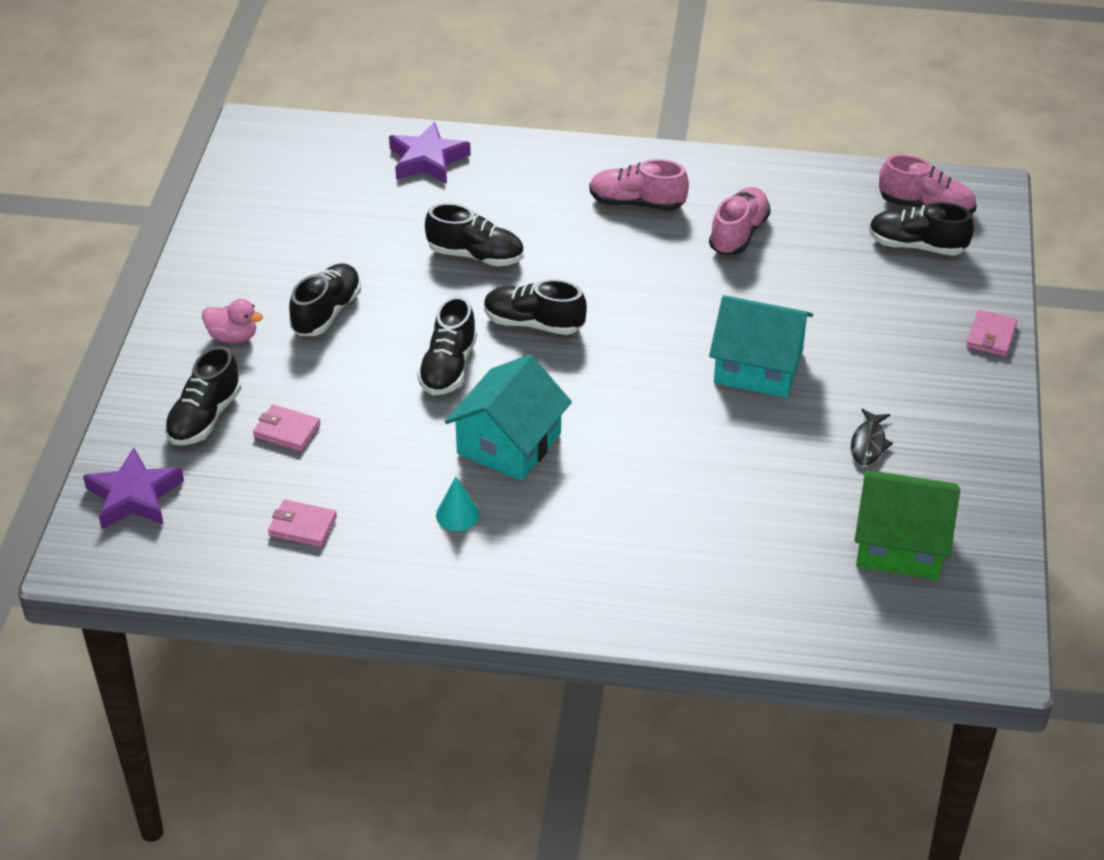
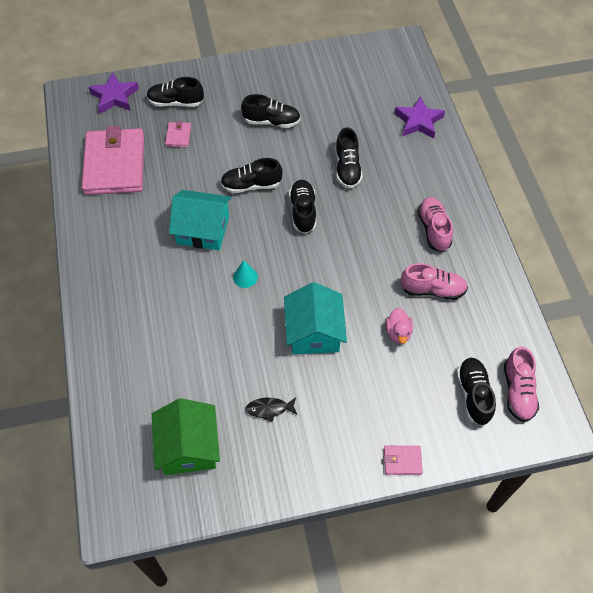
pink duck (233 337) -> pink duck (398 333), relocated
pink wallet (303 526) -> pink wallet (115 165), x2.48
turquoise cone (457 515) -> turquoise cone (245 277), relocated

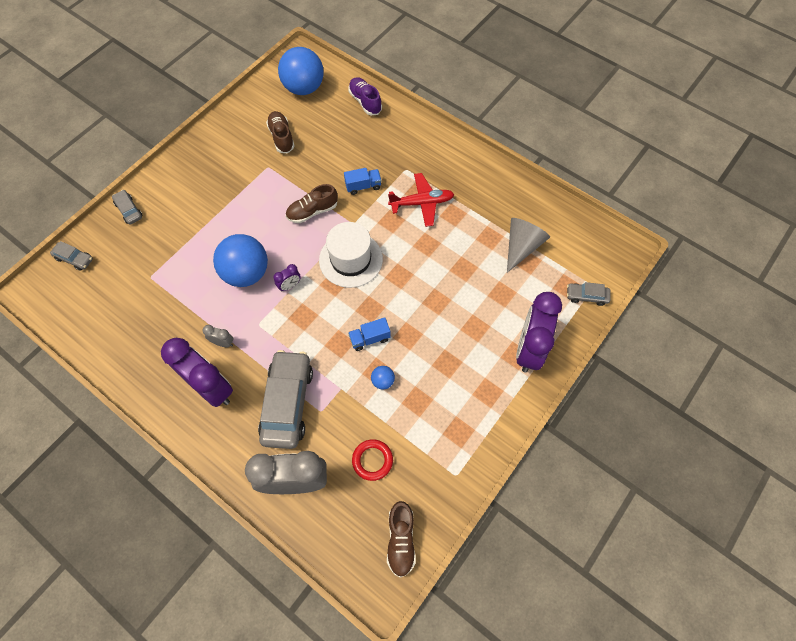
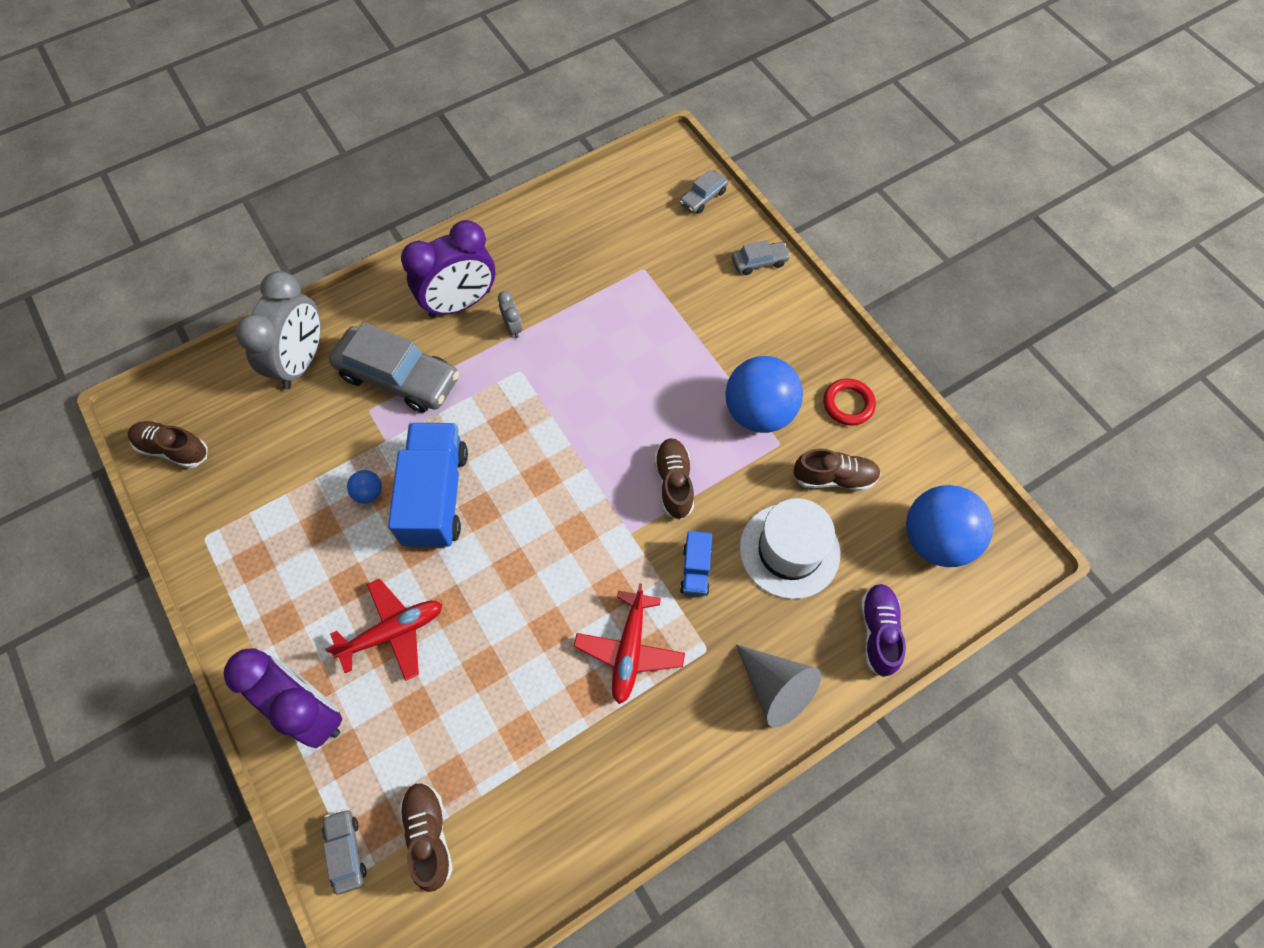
grey clock (223 343) -> grey clock (513 327), 60 degrees counterclockwise
blue ball (246 273) -> blue ball (758 412), relocated
purple clock (290 286) -> none
white hat (351 259) -> white hat (789 550), relocated
purple shoe (365 102) -> purple shoe (878 632), 75 degrees counterclockwise
blue truck (370 338) -> blue truck (435 496), x2.11
red ring (372 460) -> red ring (848 404), relocated
grey cone (521 247) -> grey cone (775 688), relocated
grey car (586 296) -> grey car (346 851), 45 degrees counterclockwise
none -> red plane (393 632)
none -> brown shoe (429 835)

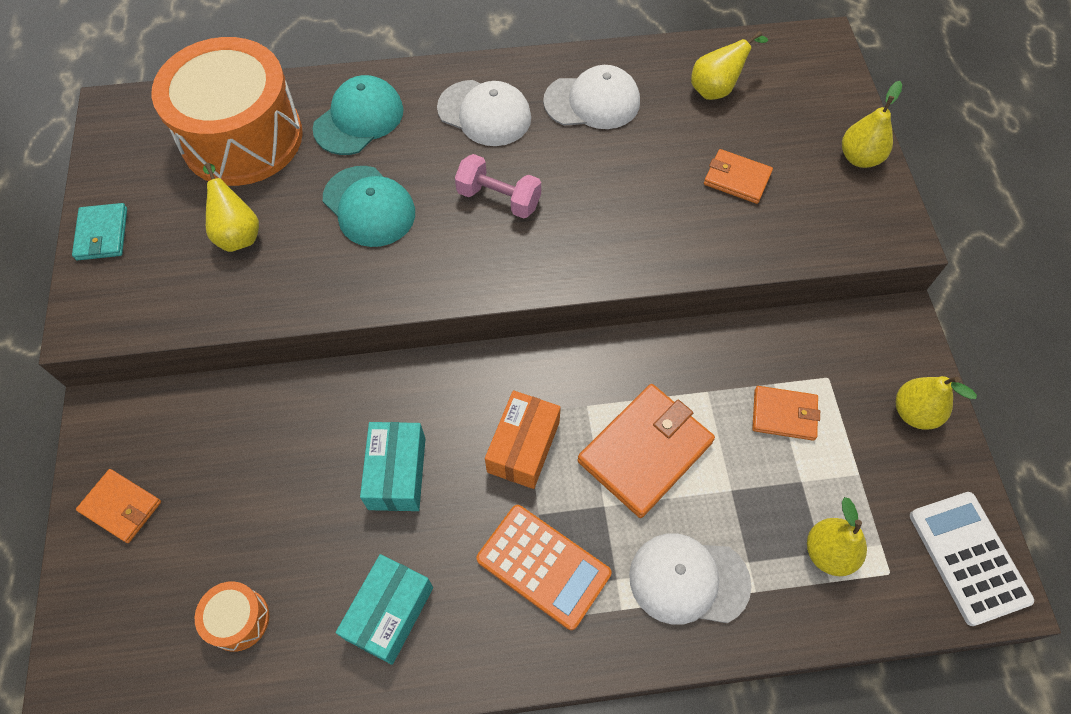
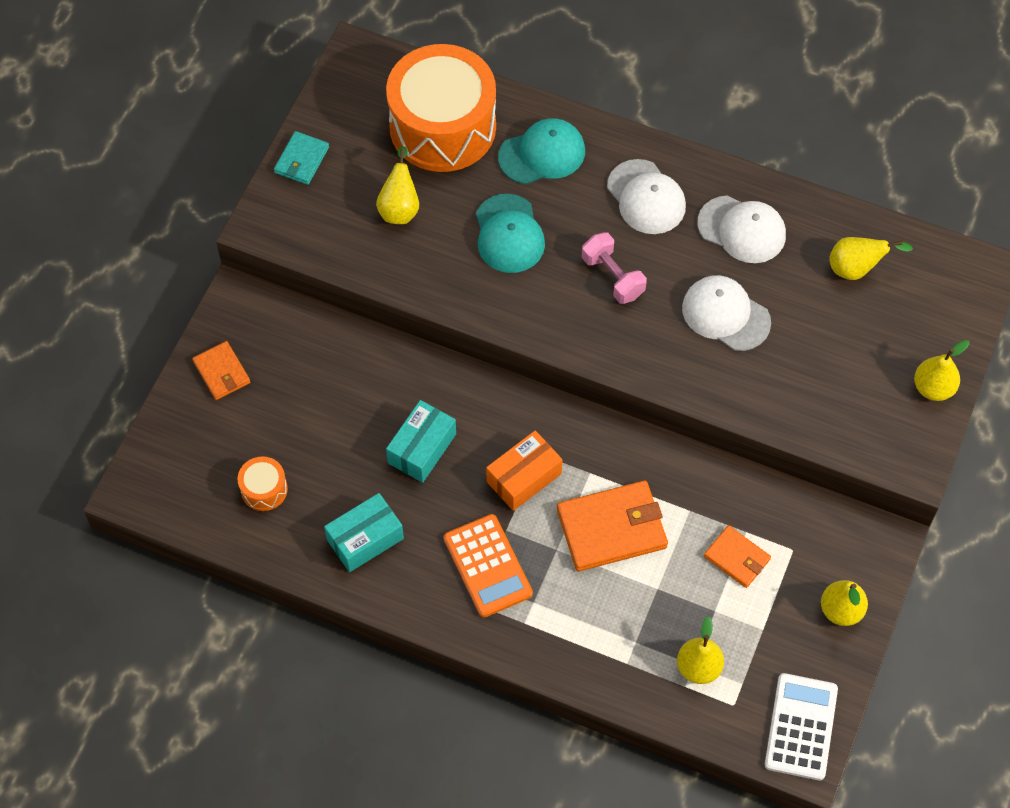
white cap (688 580) -> white cap (725 315), relocated
orange wallet (737 179) -> none

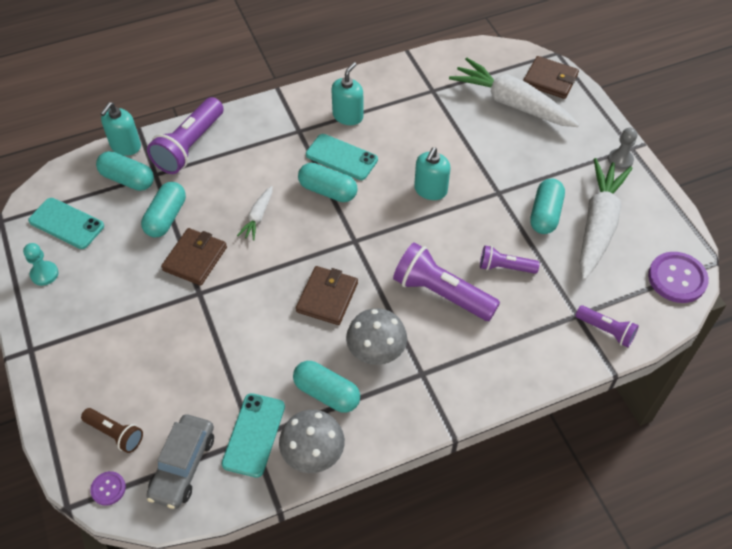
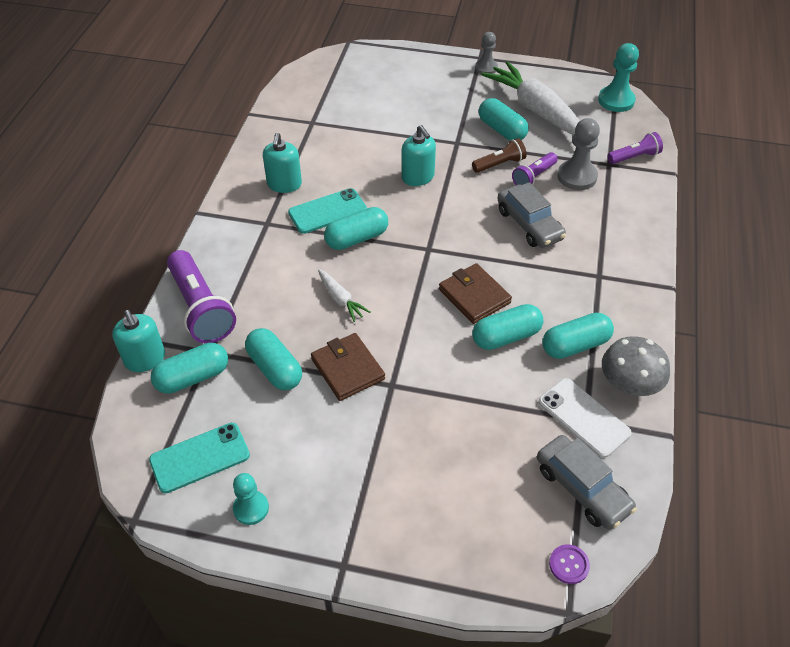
brown flashlight (115 433) -> brown flashlight (499 164), relocated
turquoise phone (254 435) -> white phone (583 417)
turquoise soap dispenser (348 116) -> turquoise soap dispenser (284 184), 150 degrees counterclockwise
grey mushroom (376 350) -> none
purple flashlight (441 293) -> grey car (529 224)
white carrot (512 103) -> none
brown wallet (550 80) -> none
purple button (677 278) -> turquoise pawn (616 100)
none -> turquoise capsule (506 336)
none -> grey pawn (577 177)

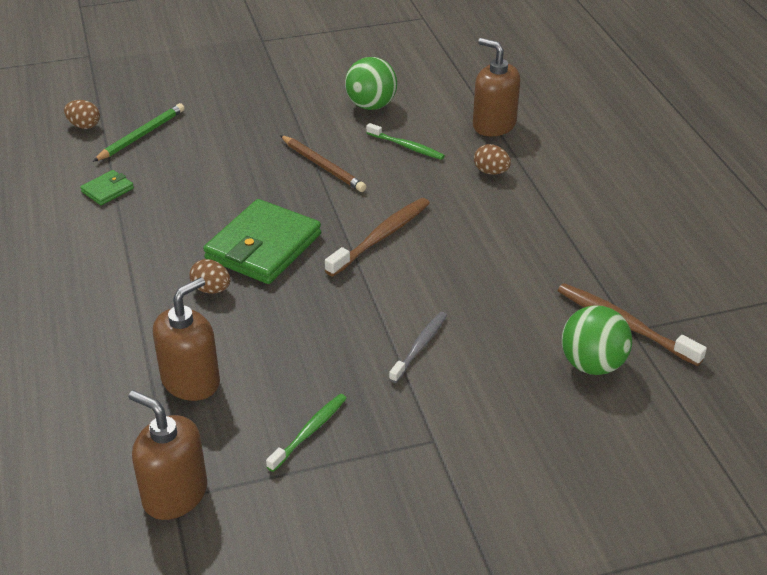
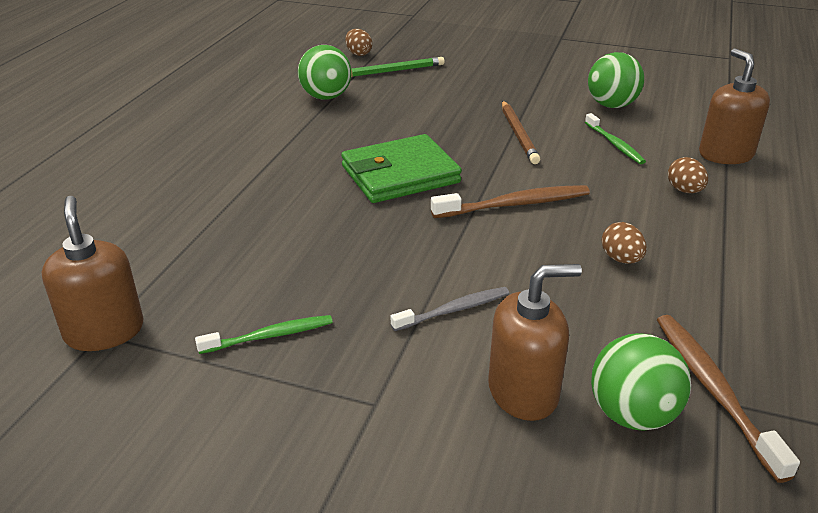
green wallet (107 190) -> green ball (326 97)
brown soap dispenser (191 381) -> brown soap dispenser (523 392), relocated
brown egg (211 289) -> brown egg (621 259), relocated

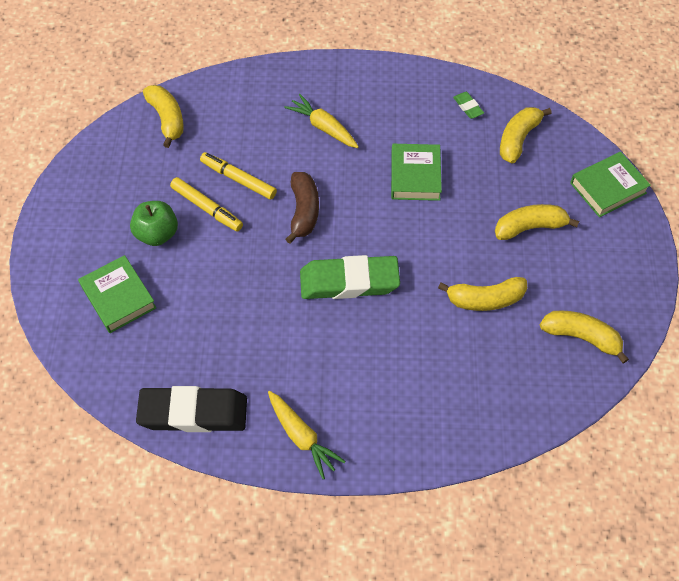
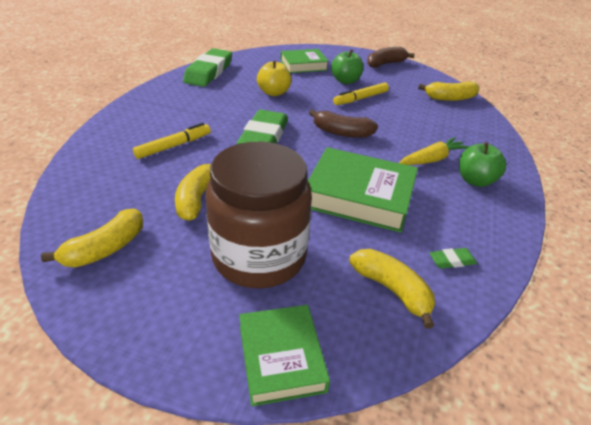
black eraser (193 413) -> green eraser (209 72)
yellow marker (238 179) -> yellow marker (174 146), relocated
yellow carrot (302 437) -> none
green book (415 176) -> green book (359 196), x1.57
yellow banana (530 227) -> brown jar (259 256)
none -> yellow apple (274 93)
none -> brown banana (385 64)
none -> green apple (475 181)

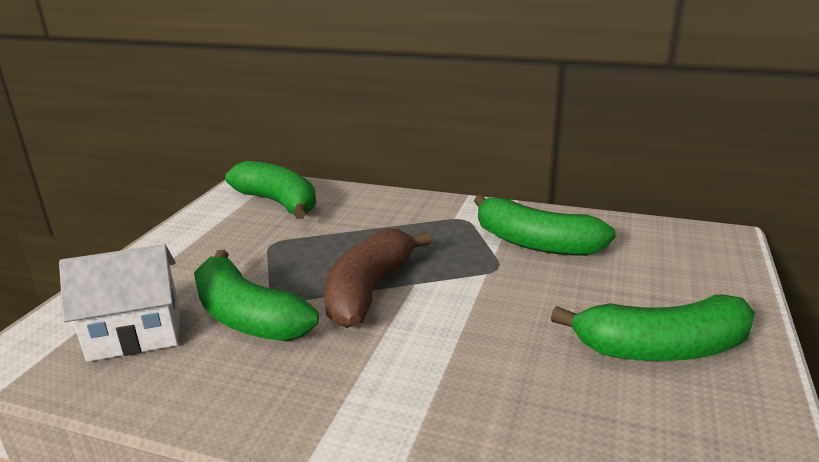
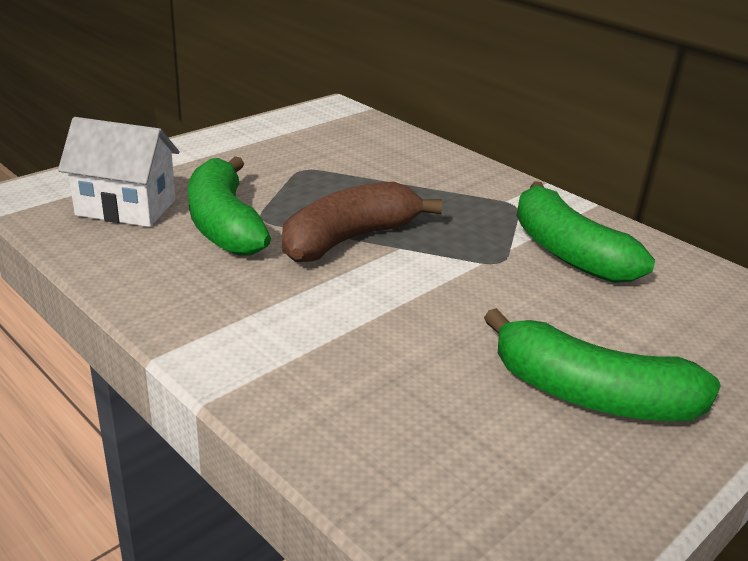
green banana (278 202) -> none

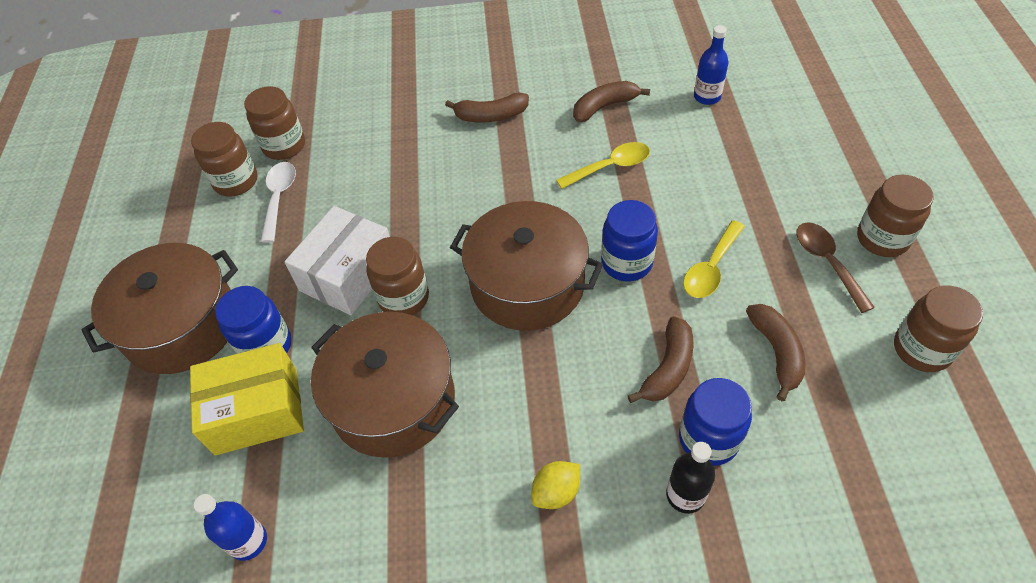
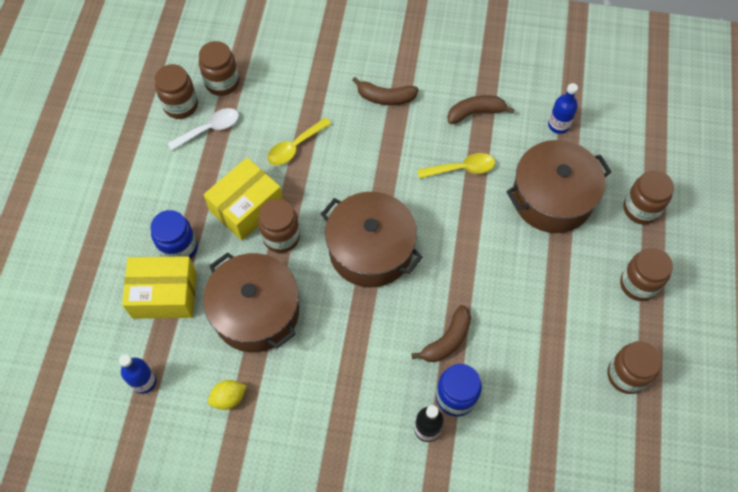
brown pot (182 325) -> brown pot (552 198), relocated
white spoon (279 198) -> white spoon (210 129), 45 degrees clockwise
white box (348 274) -> yellow box (246 207)
yellow lemon (556 492) -> yellow lemon (229 398), relocated
blue jar (626 263) -> none
yellow spoon (711 268) -> yellow spoon (295 147), relocated
brown banana (776 352) -> none
brown spoon (827 262) -> none
none -> brown jar (641 209)

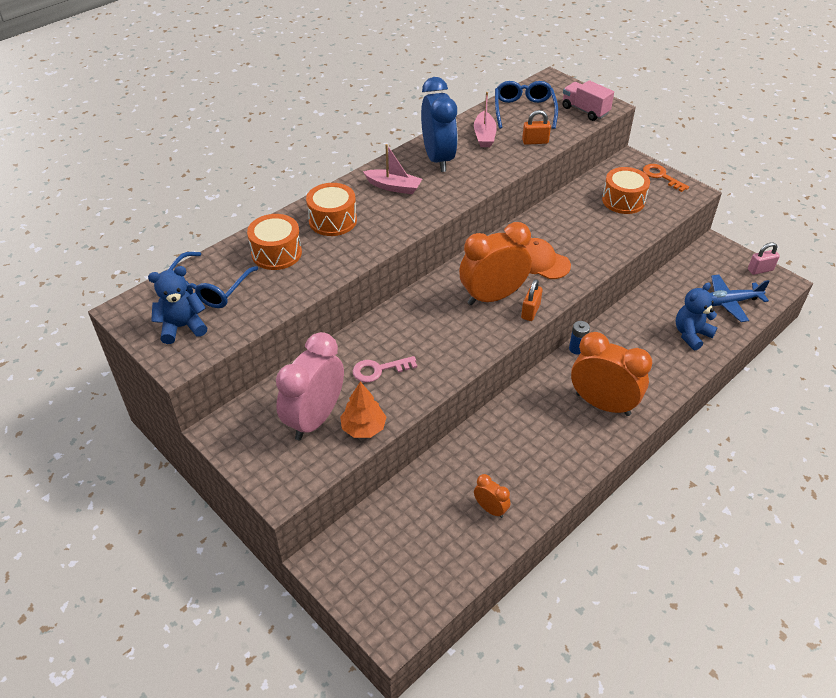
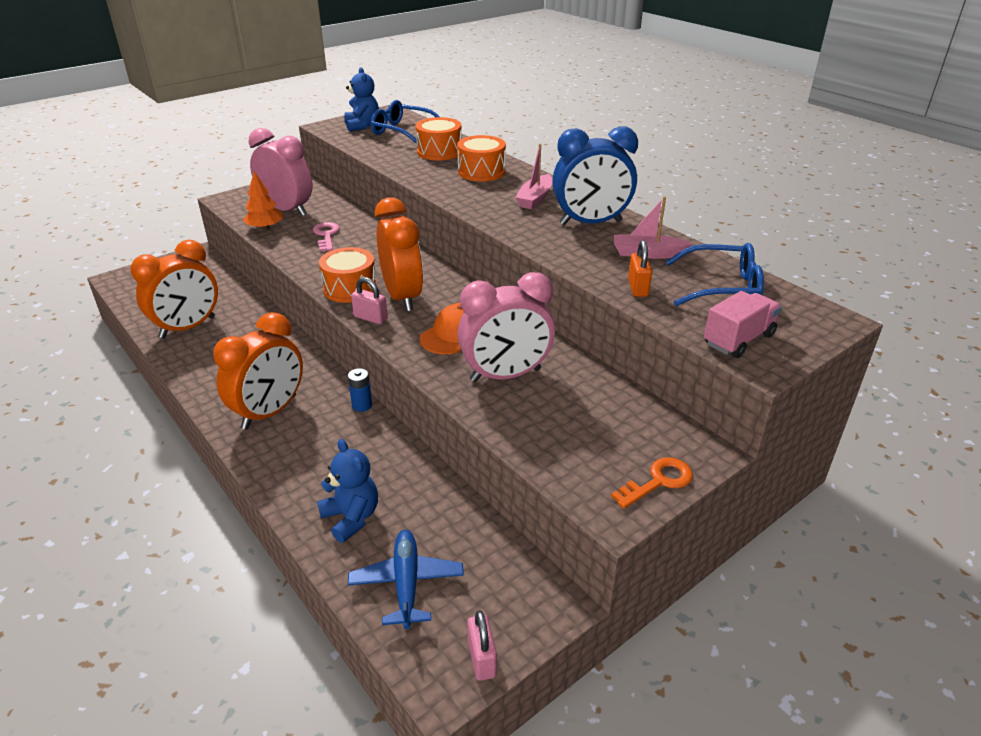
orange clock (490 509) -> orange clock (188 327), x2.13
orange padlock (530 311) -> pink padlock (370 318)
orange drum (623 200) -> orange drum (350 288), relocated
none -> pink clock (505 375)

